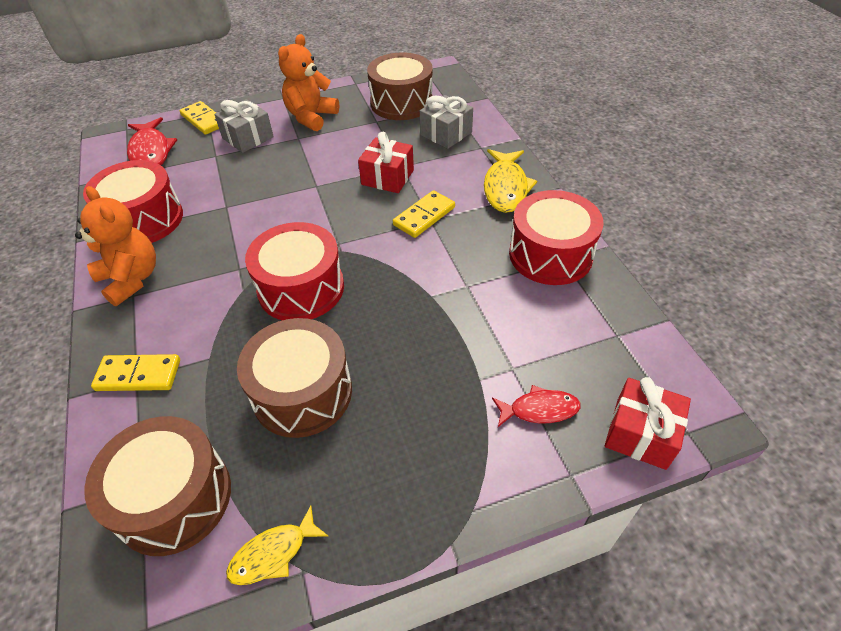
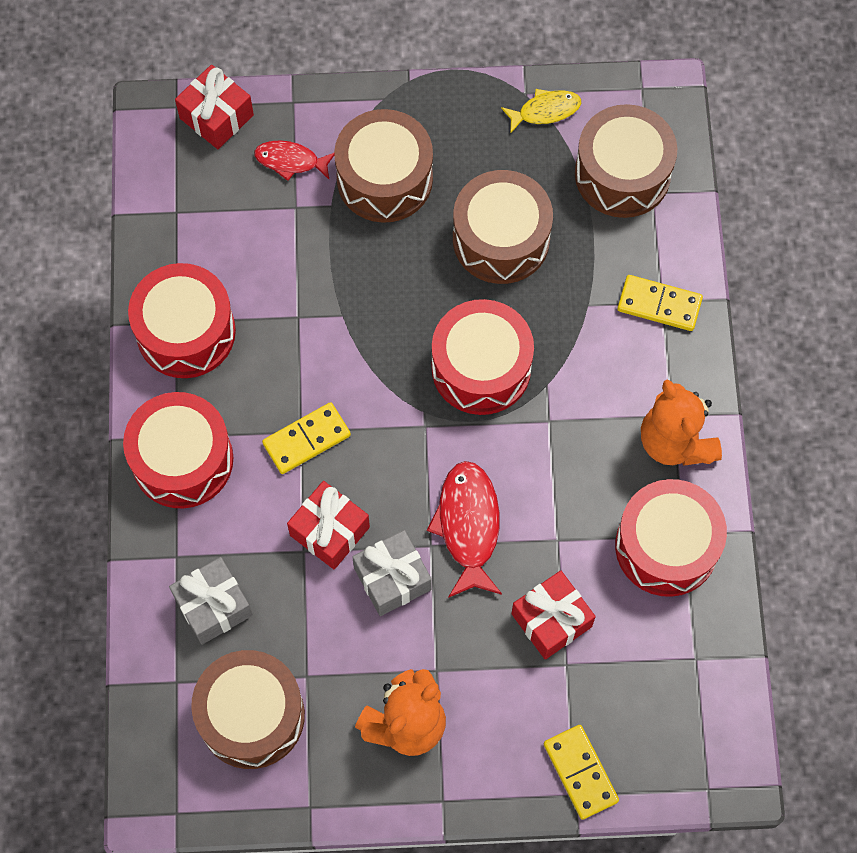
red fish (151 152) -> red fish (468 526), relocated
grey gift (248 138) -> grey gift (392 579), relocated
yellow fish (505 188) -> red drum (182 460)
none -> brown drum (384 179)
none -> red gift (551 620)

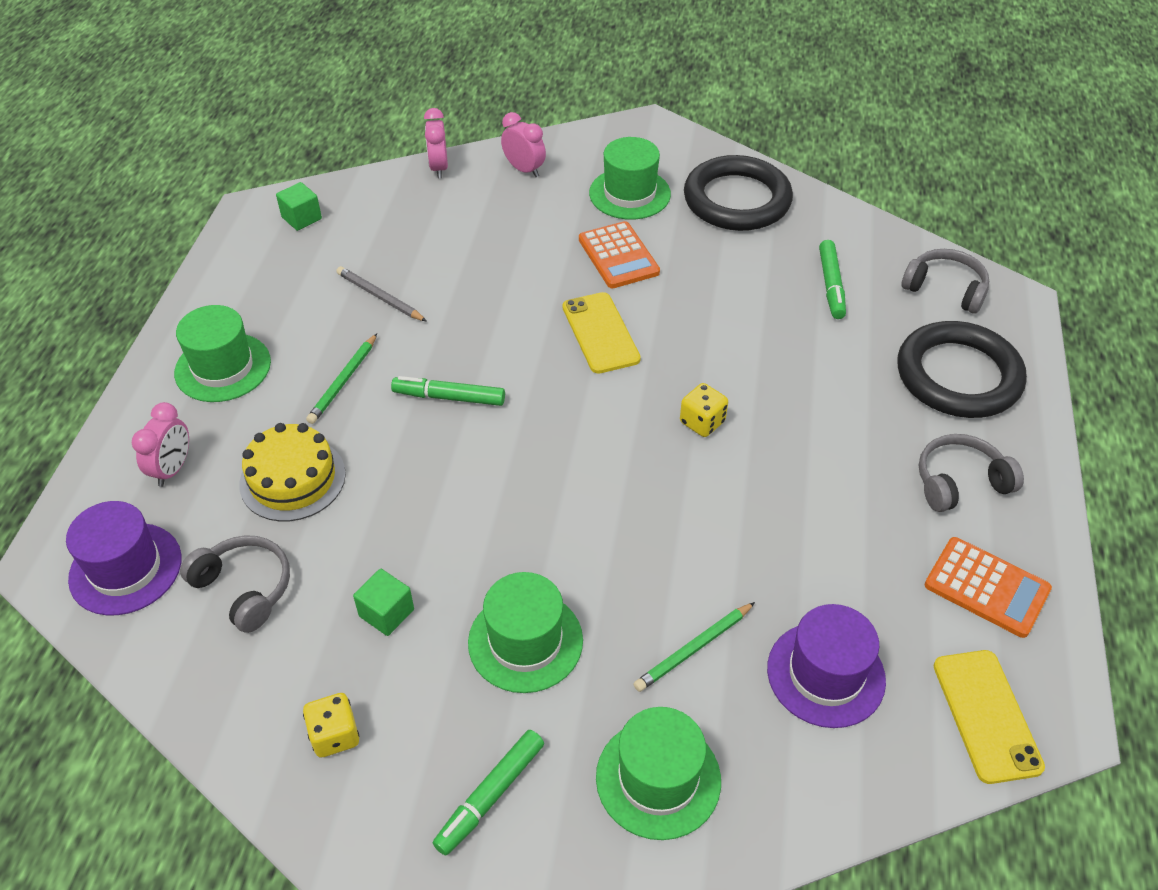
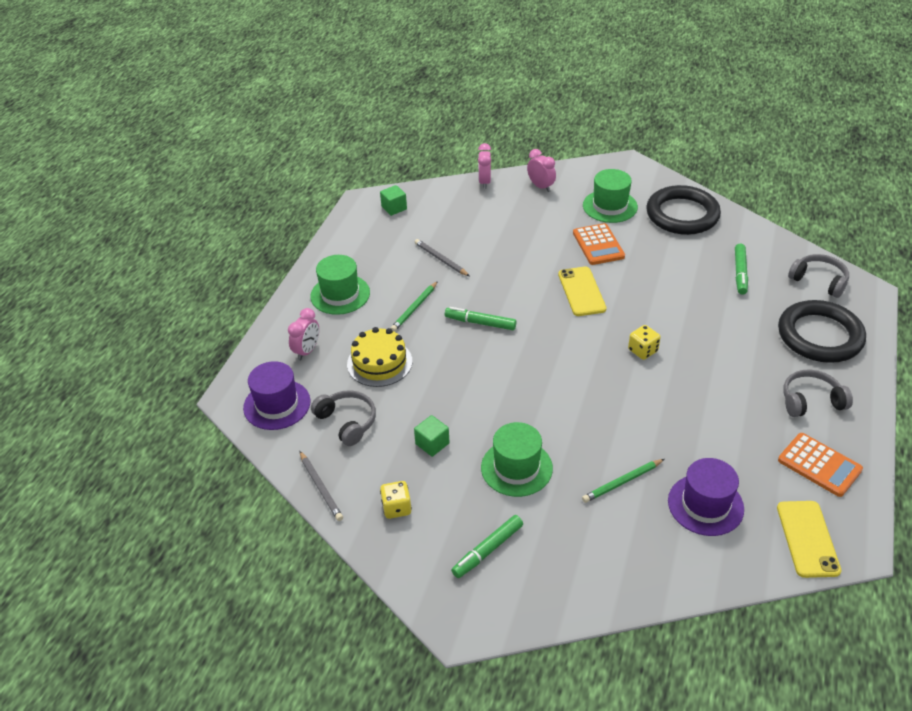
green hat (658 778) -> none
none -> grey pencil (320 487)

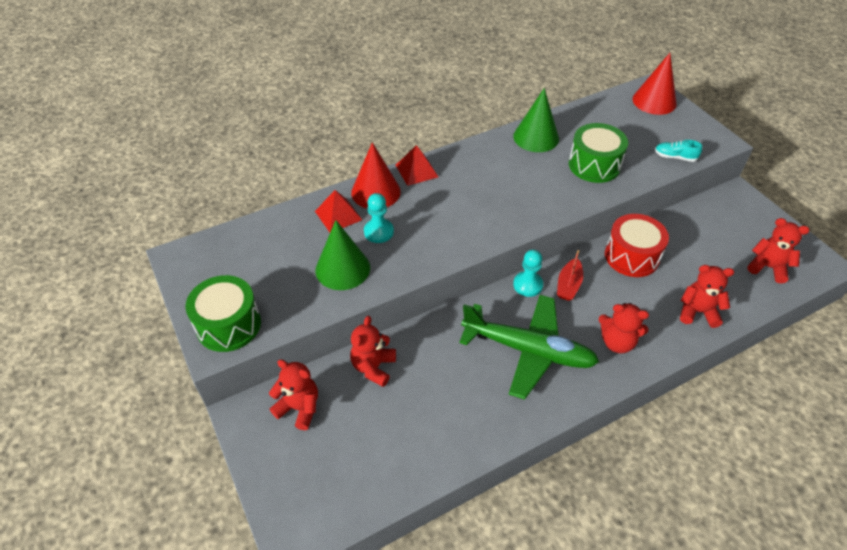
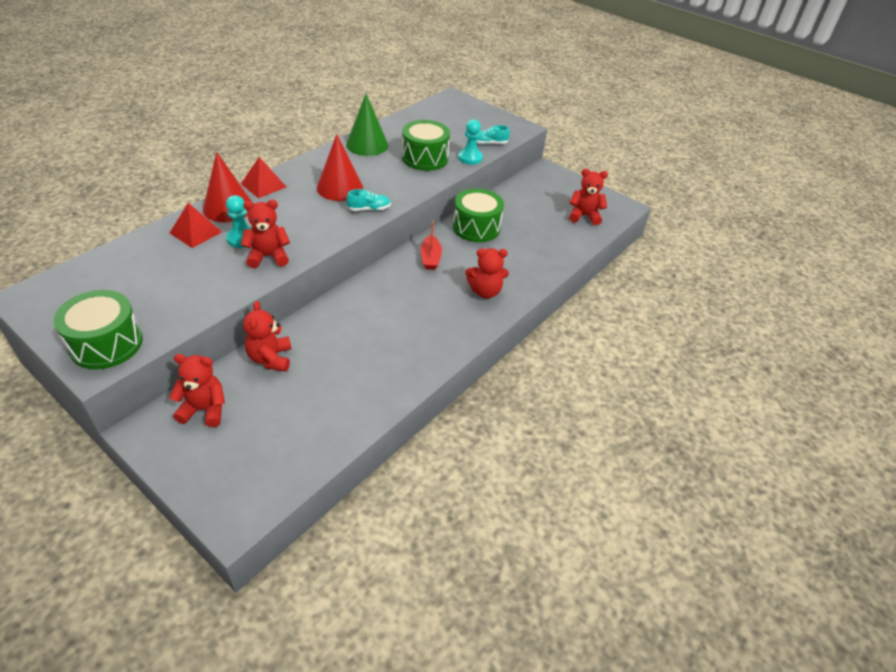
green cone (342 268) -> none
green plane (528 350) -> none
turquoise pawn (527 285) -> turquoise pawn (470 158), relocated
red drum (631 256) -> green drum (476 227)
red cone (654 101) -> red cone (340 187), relocated
red teddy bear (697 312) -> red teddy bear (268 256), relocated
none -> turquoise shoe (369 209)

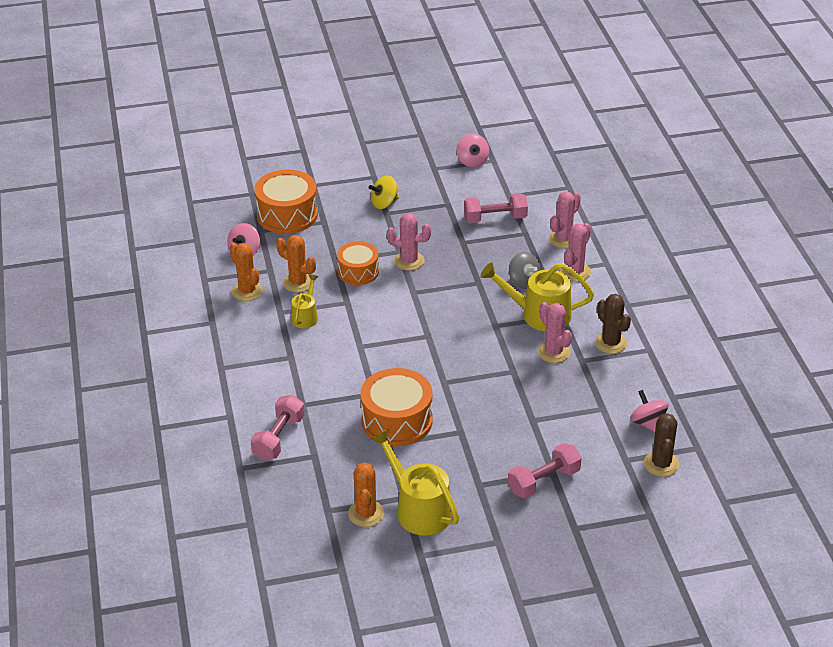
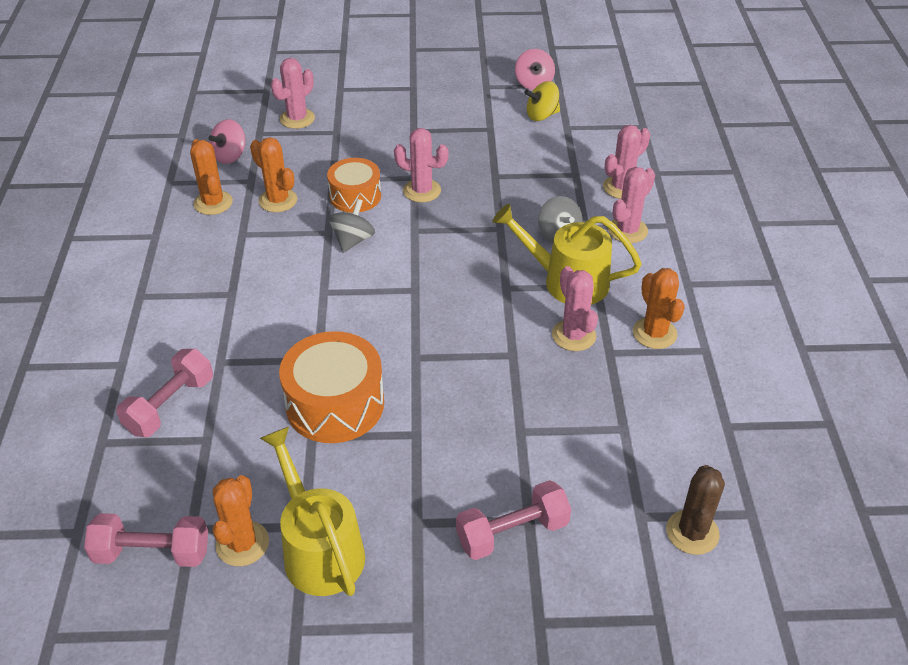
orange drum (287 215) -> pink cactus (297 119)
yellow watering can (306 316) -> none
yellow spinning top (384 203) -> yellow spinning top (542 115), relocated
pink dumbbell (495 218) -> pink dumbbell (152 553), relocated
brown cactus (611 343) -> orange cactus (654 333)
pink spinning top (648 423) -> none
none -> grey spinning top (353 240)

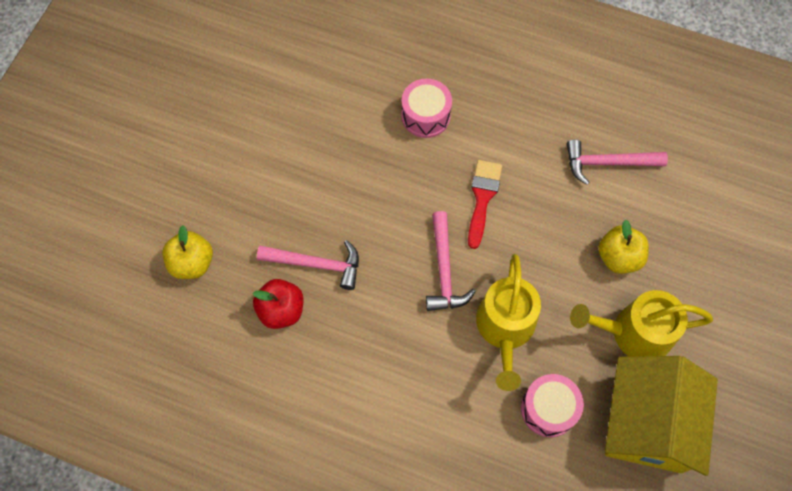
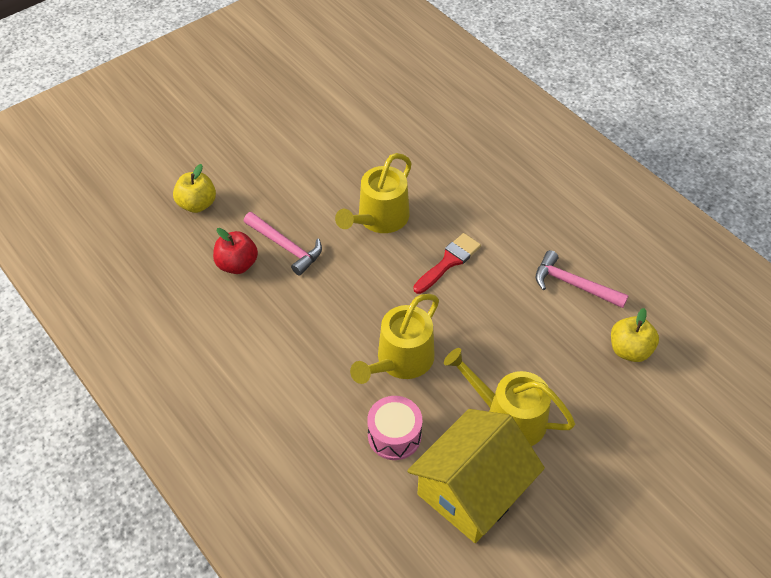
pink drum (425 116) -> none
pink hammer (444 270) -> none
yellow apple (618 257) -> yellow apple (629 350), relocated
none -> yellow watering can (379 218)

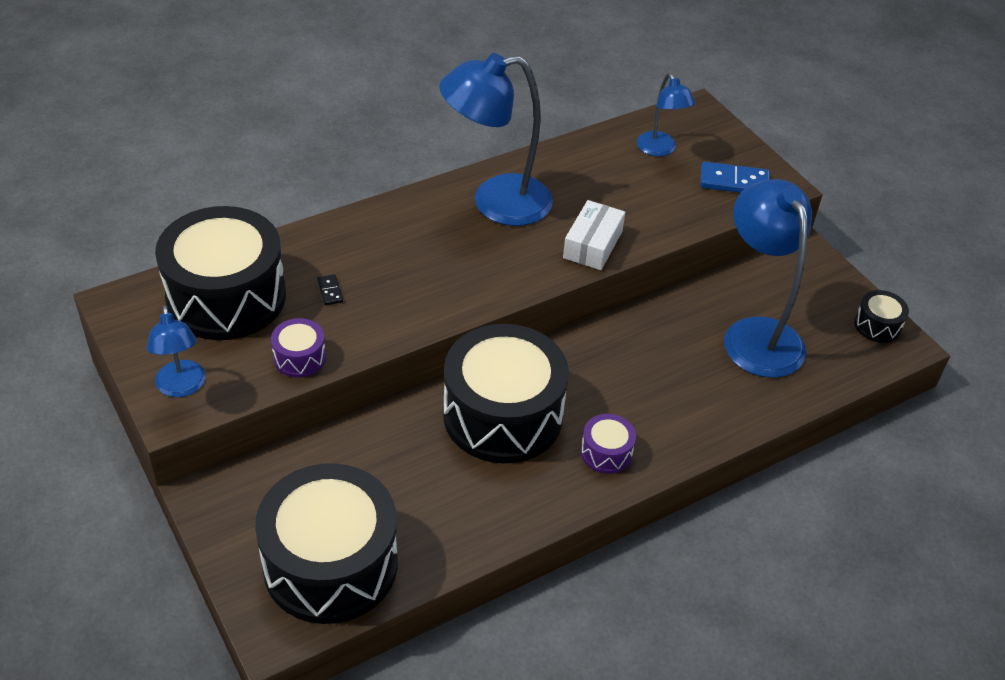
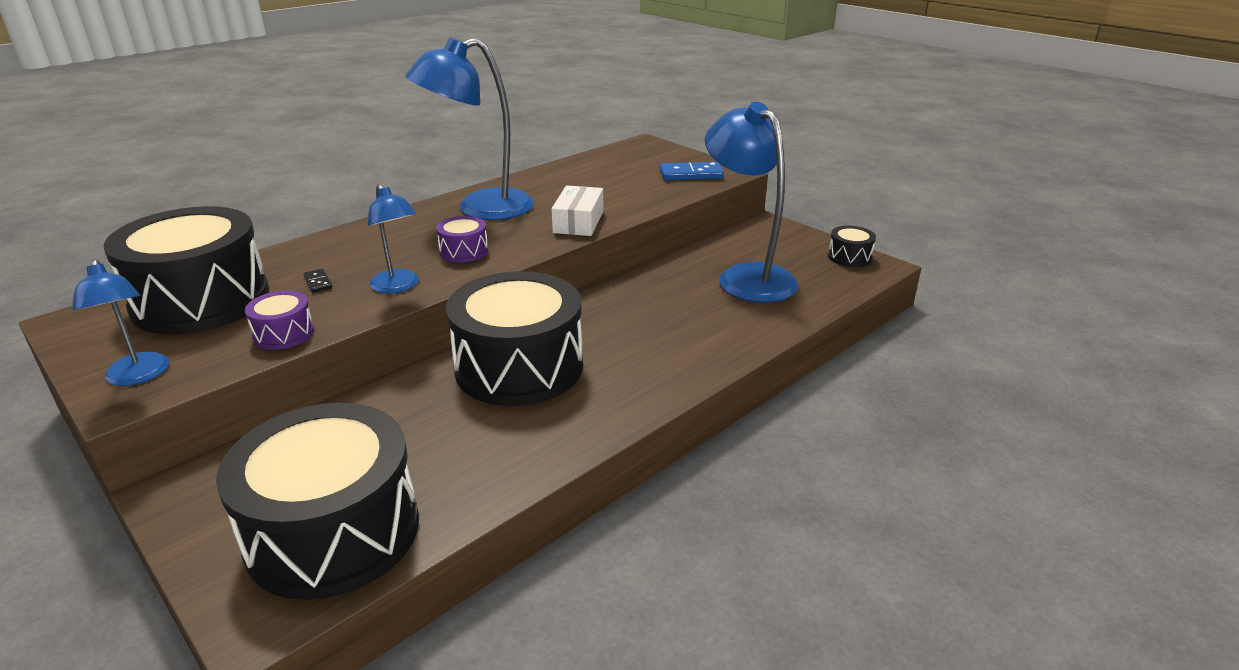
purple drum (606 452) -> purple drum (464 251), relocated
blue lamp (660 150) -> blue lamp (398 286), relocated

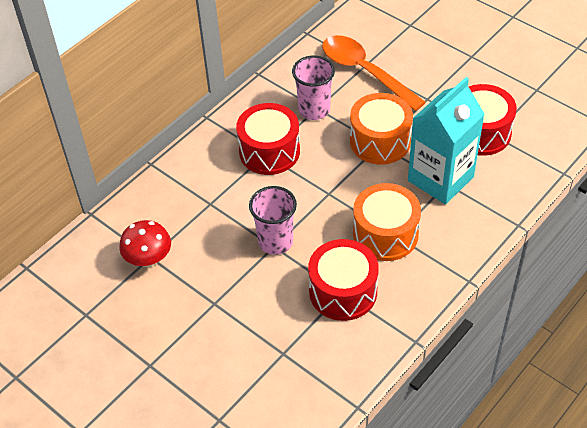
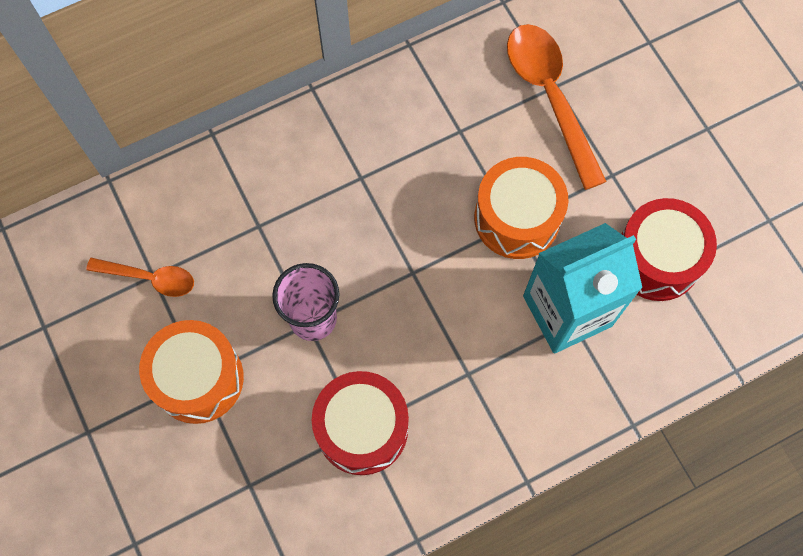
red mushroom (148 259) -> orange spoon (149 278)
red drum (269 151) -> none
pink cup (314 110) -> none
orange drum (385 234) -> orange drum (198 378), relocated

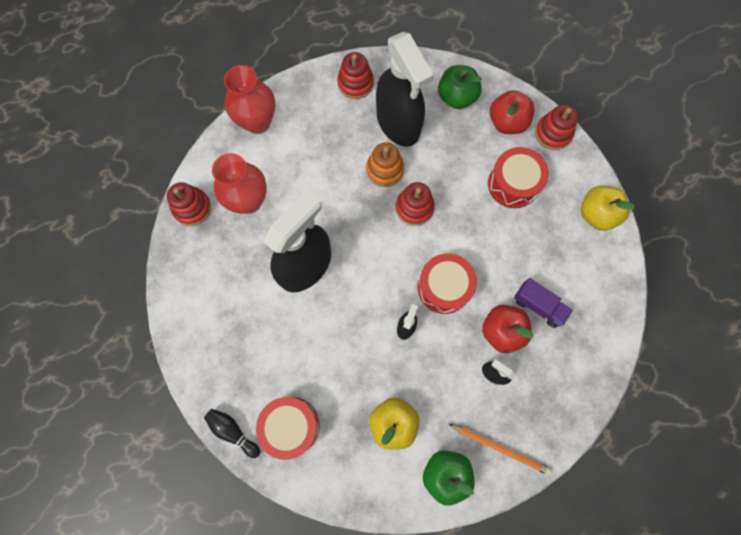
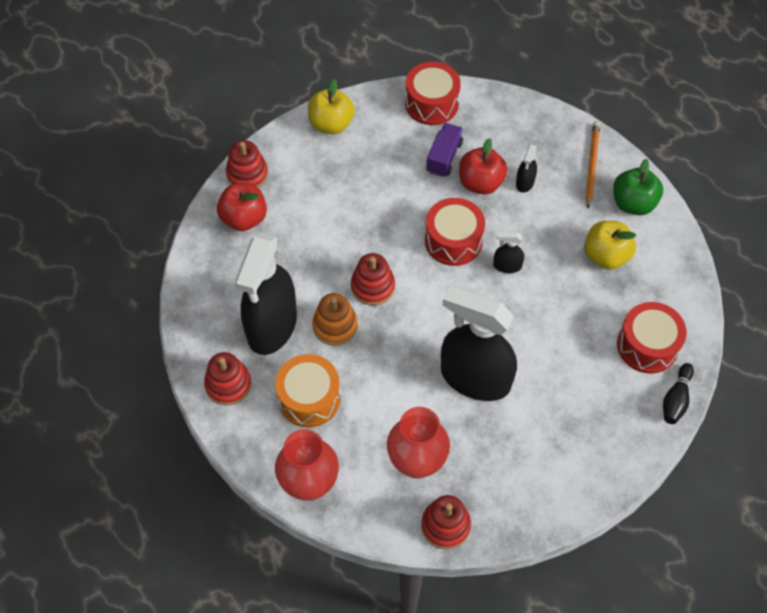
black spray bottle (398 123) -> black spray bottle (271 325), 150 degrees clockwise
green apple (456 97) -> none
red drum (513 184) -> red drum (431 103), relocated
none -> orange drum (309 398)

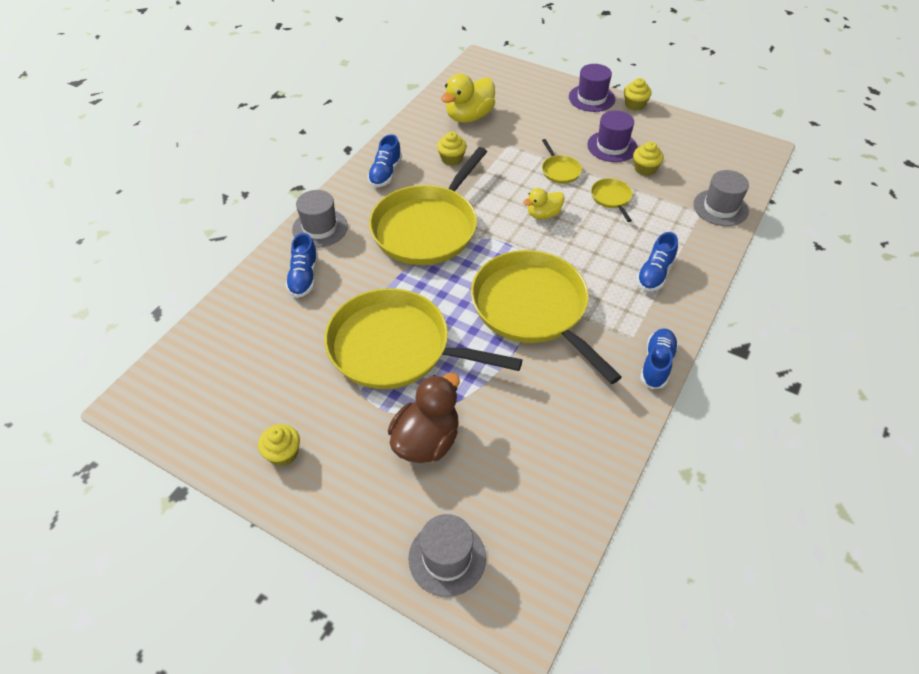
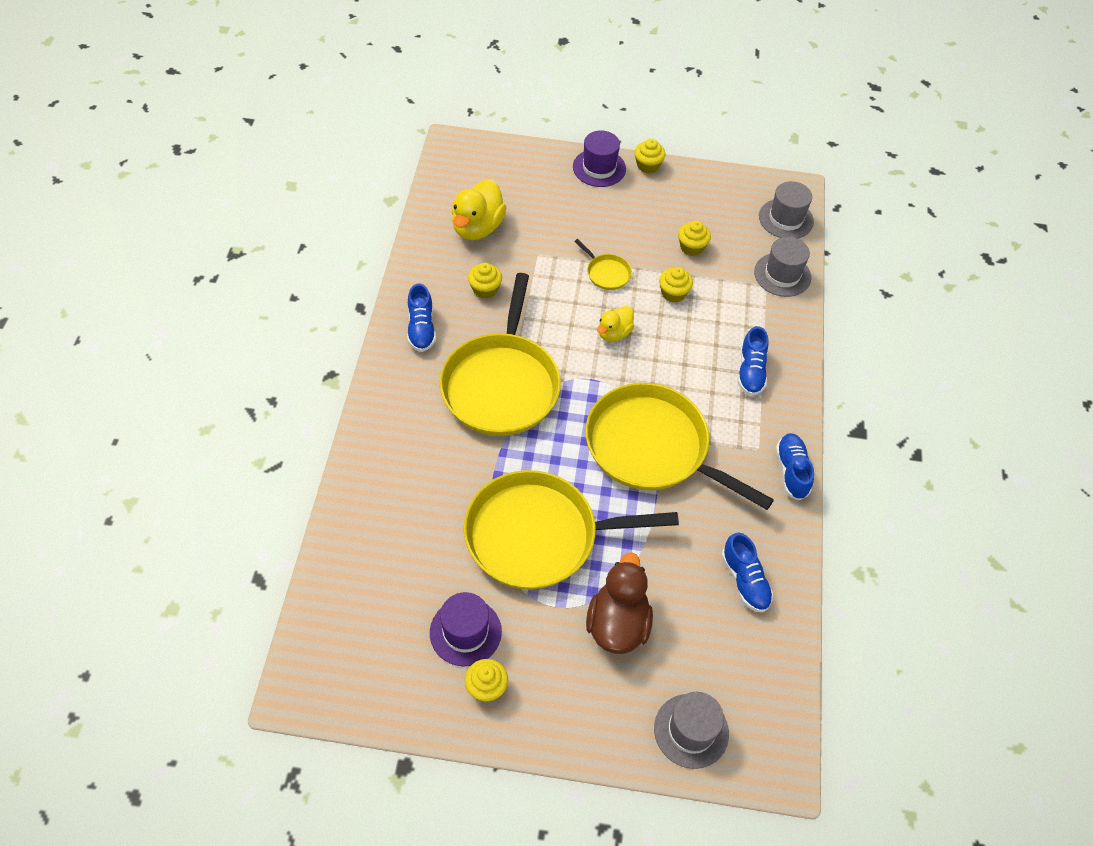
blue shoe (304 277) -> blue shoe (745 580), relocated
grey hat (320 228) -> grey hat (786 219), relocated
purple hat (612 146) -> purple hat (465 632), relocated
yellow pan (611 198) -> yellow cupcake (673 293)

